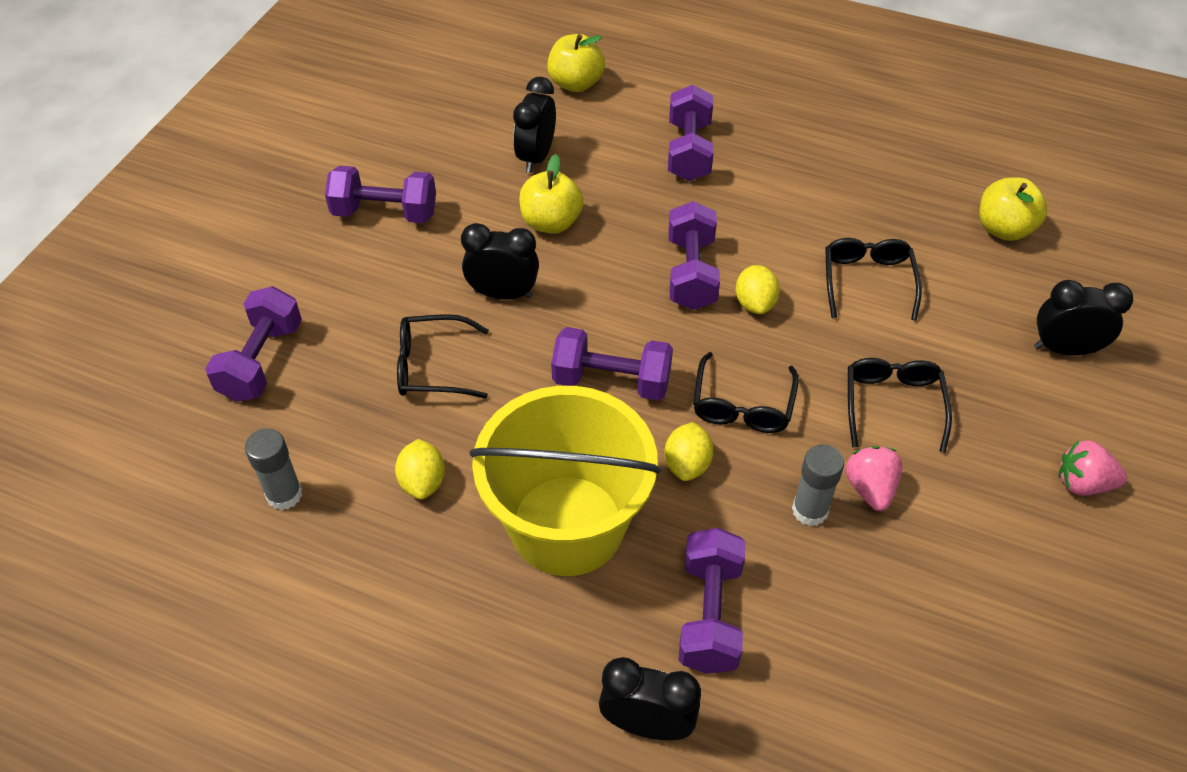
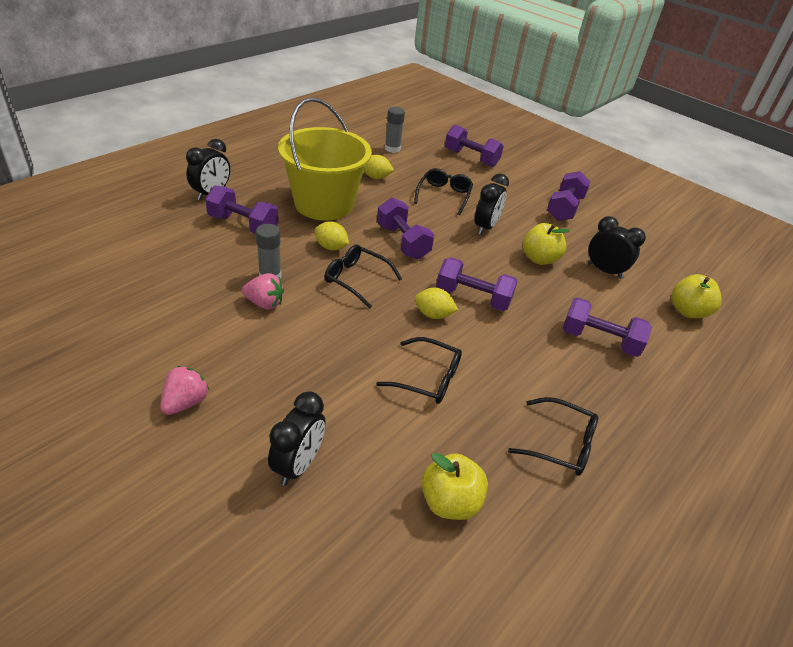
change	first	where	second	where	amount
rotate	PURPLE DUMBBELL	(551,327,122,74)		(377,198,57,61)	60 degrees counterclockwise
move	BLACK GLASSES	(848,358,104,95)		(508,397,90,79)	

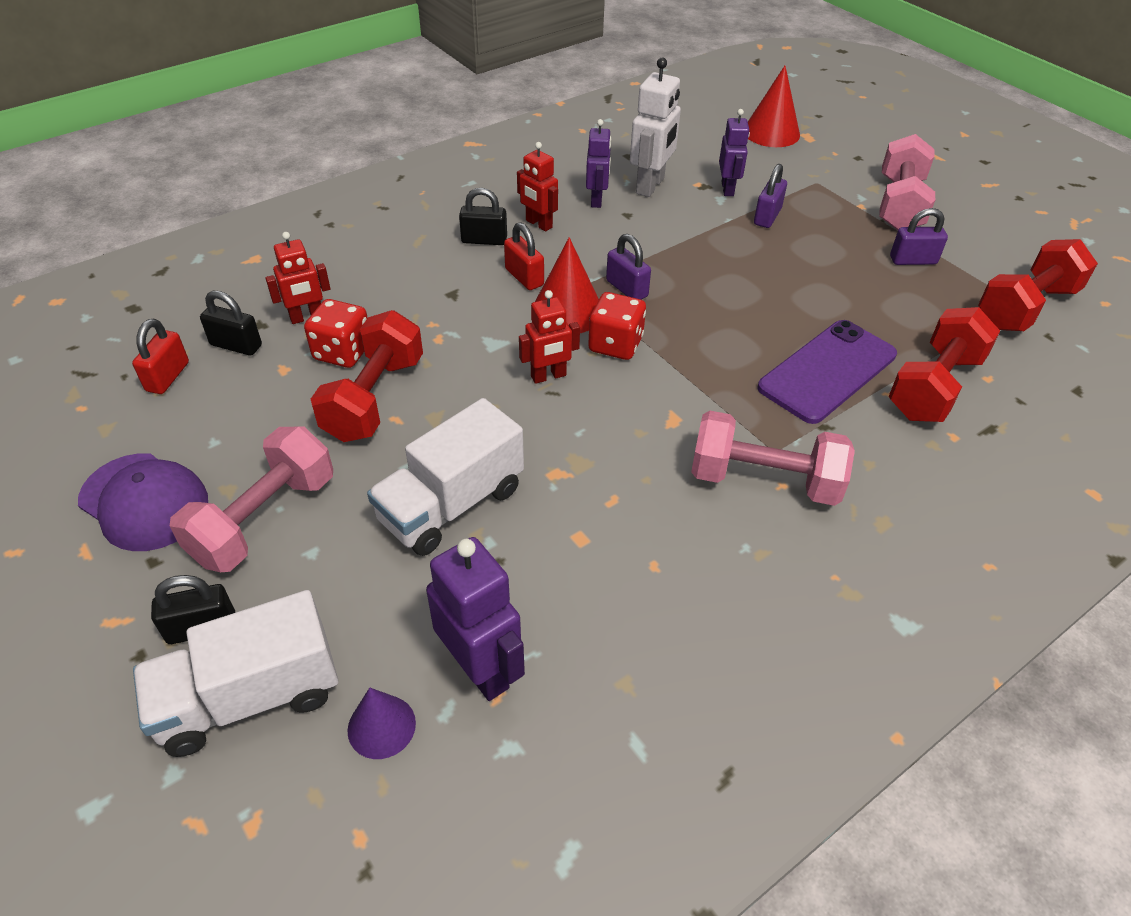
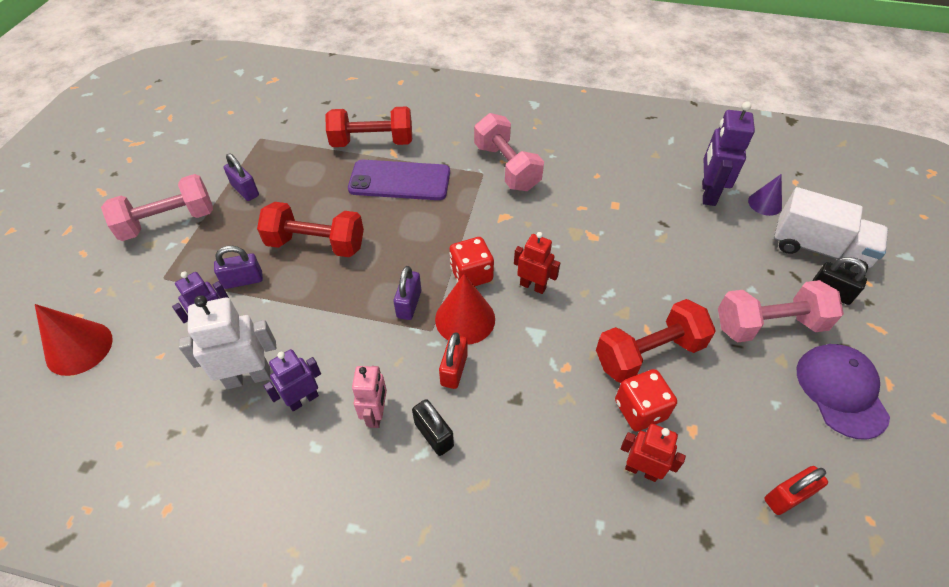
change	first	where	second	where	amount
delete	BLACK PADLOCK	(200,291,62,64)			
delete	WHITE TRUCK	(367,398,157,158)			
recolor	RED ROBOT	(517,142,41,89)	PINK ROBOT	(352,366,35,62)	
move	RED DUMBBELL	(978,239,120,92)		(257,202,107,55)	

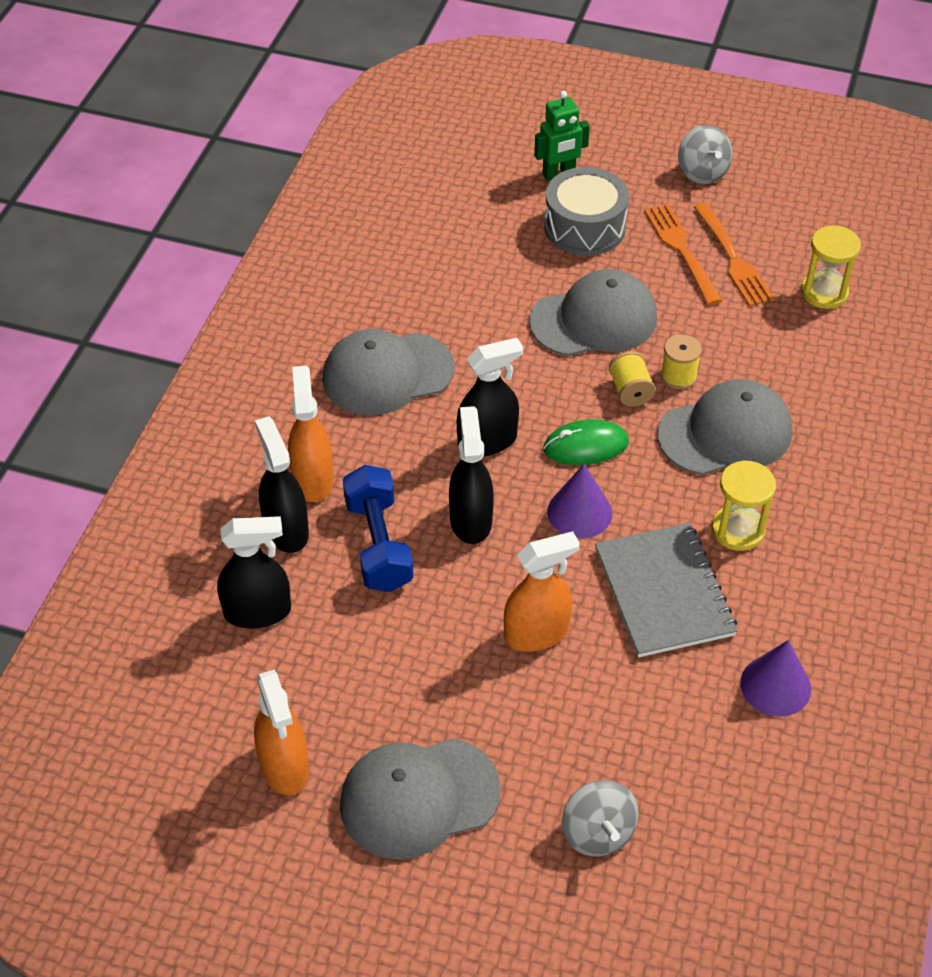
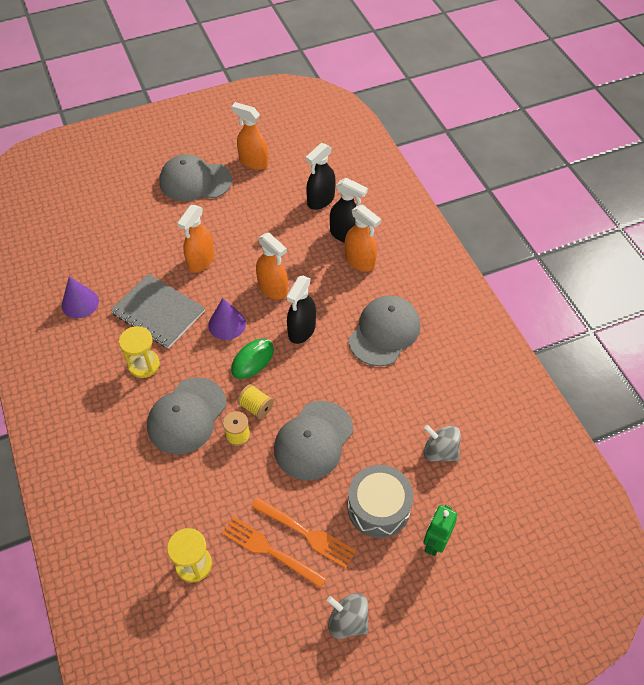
change	first	where	second	where	amount
rotate	GREY CAP	(340,738,161,122)		(159,154,73,47)	120 degrees counterclockwise
delete	BLUE DUMBBELL	(343,465,70,127)			
recolor	BLACK SPRAY BOTTLE	(449,406,45,138)	ORANGE SPRAY BOTTLE	(256,233,32,67)	
move	GREY SPINNING TOP	(562,780,77,76)		(424,425,37,37)	

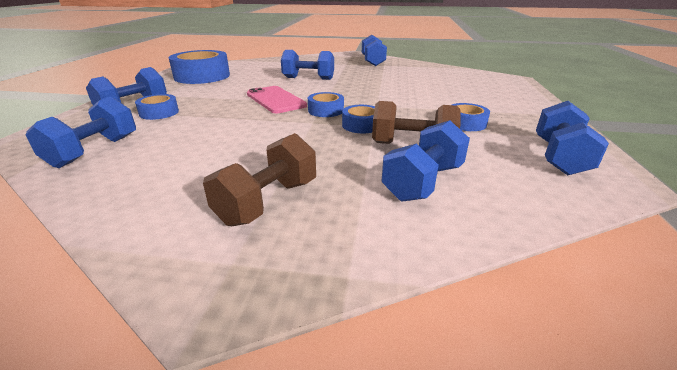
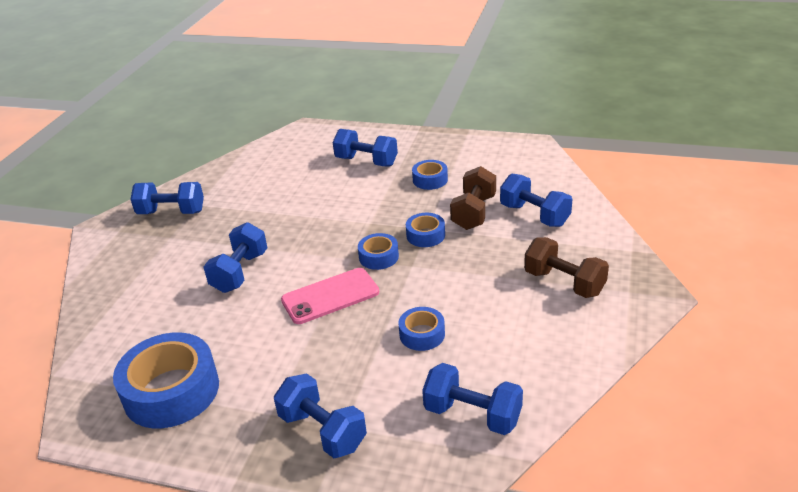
change	first	where	second	where	amount
move	BLUE TAPE	(135,94,44,26)		(398,307,47,44)	
move	BLUE DUMBBELL	(536,101,73,74)		(333,129,65,37)	

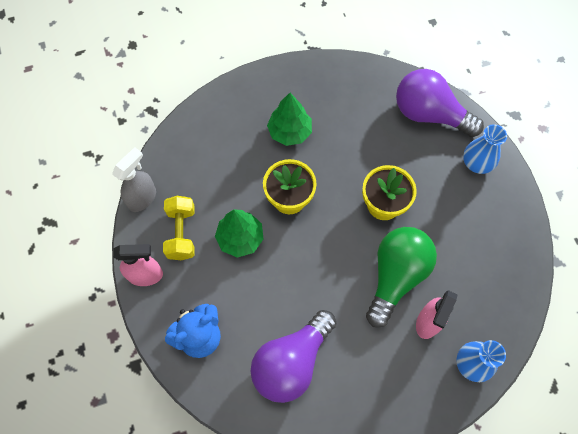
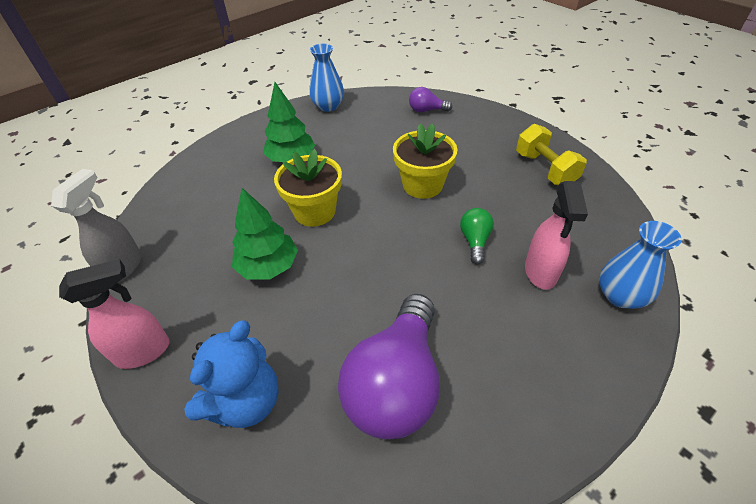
change	first	where	second	where	amount
move	YELLOW DUMBBELL	(163,196,32,64)		(516,124,71,61)	
resize	GREEN LIGHT BULB	(366,227,71,101)		(460,208,34,56)	x0.45
resize	PURPLE LIGHT BULB	(396,69,88,68)		(409,87,43,25)	x0.45
move	BLUE VASE	(463,124,44,50)		(309,44,35,68)	

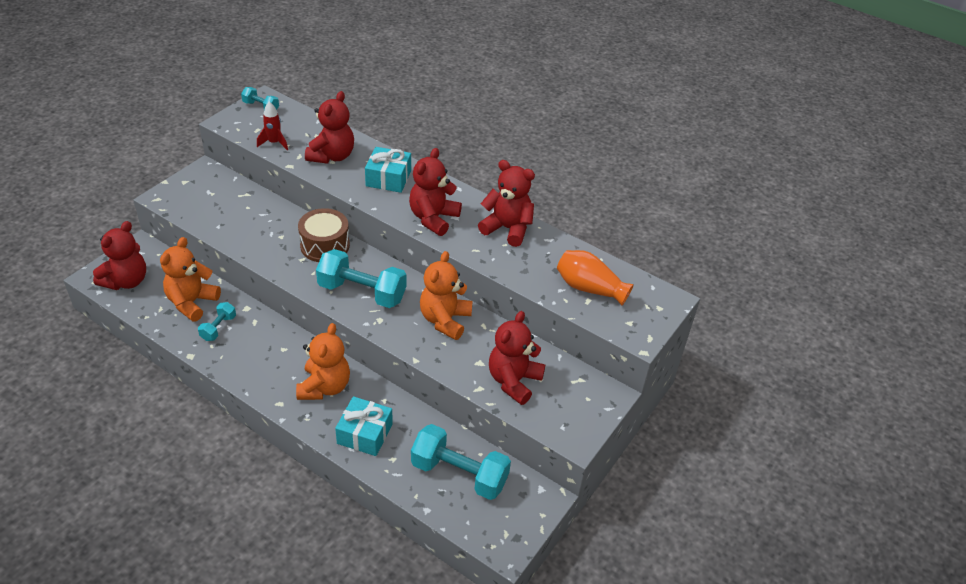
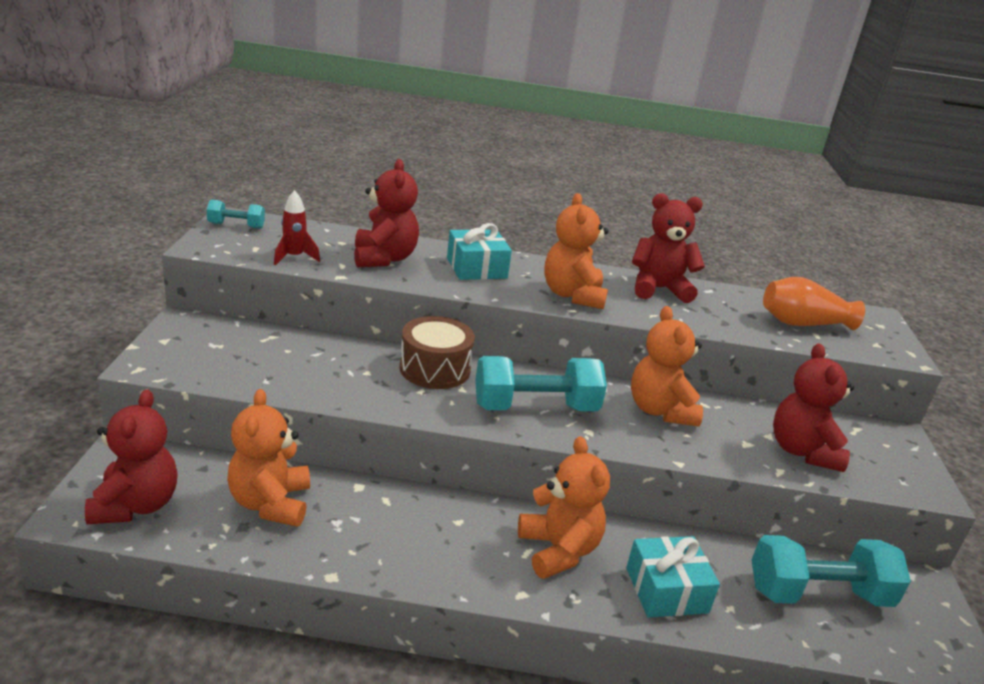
change	first	where	second	where	amount
delete	TURQUOISE DUMBBELL	(198,302,38,39)			
recolor	RED TEDDY BEAR	(409,148,53,88)	ORANGE TEDDY BEAR	(544,193,65,116)	

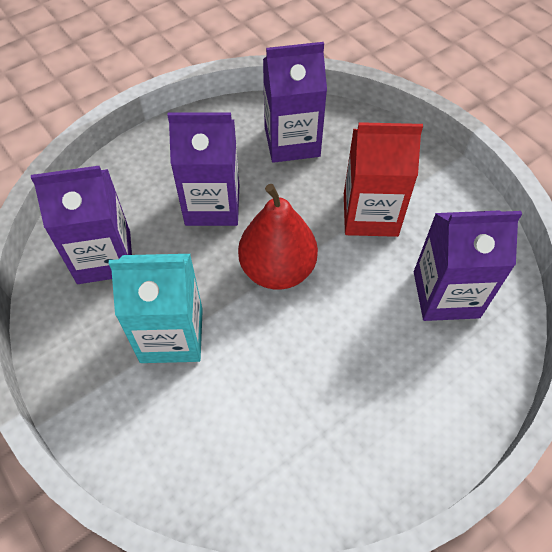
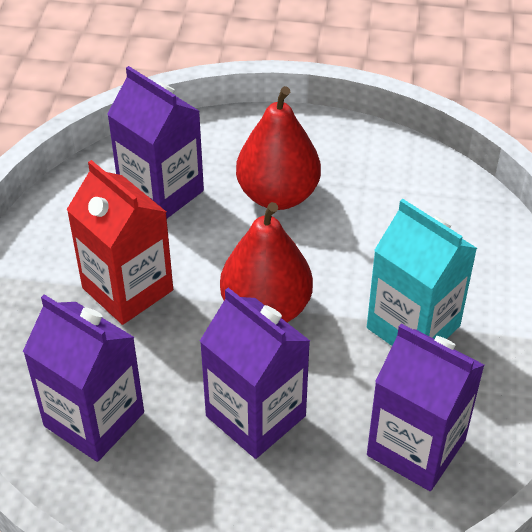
change	first	where	second	where	amount
insert			RED PEAR	(236,86,85,124)	

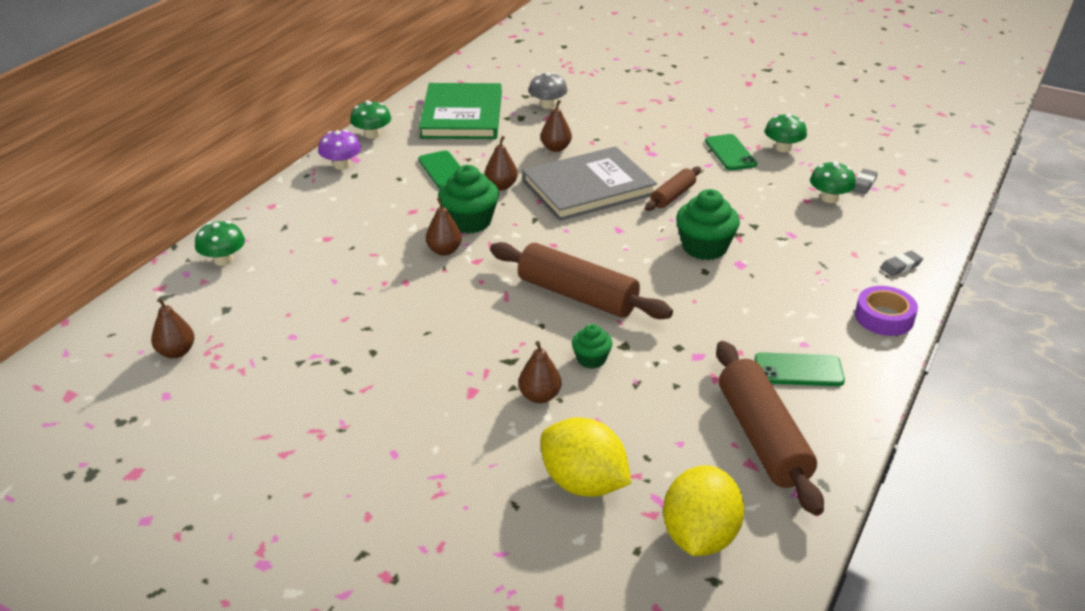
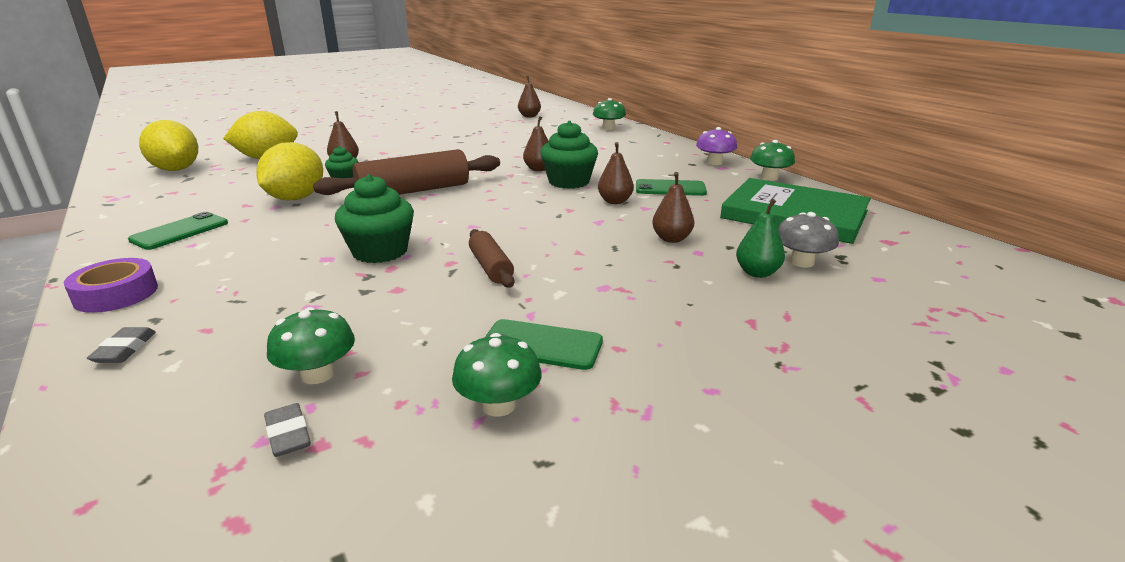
change	first	where	second	where	amount
delete	GREY BOOK	(522,146,135,75)			
delete	BROWN ROLLING PIN	(716,341,108,175)			
insert			YELLOW LEMON	(256,142,67,58)	
insert			GREEN PEAR	(736,199,49,79)	

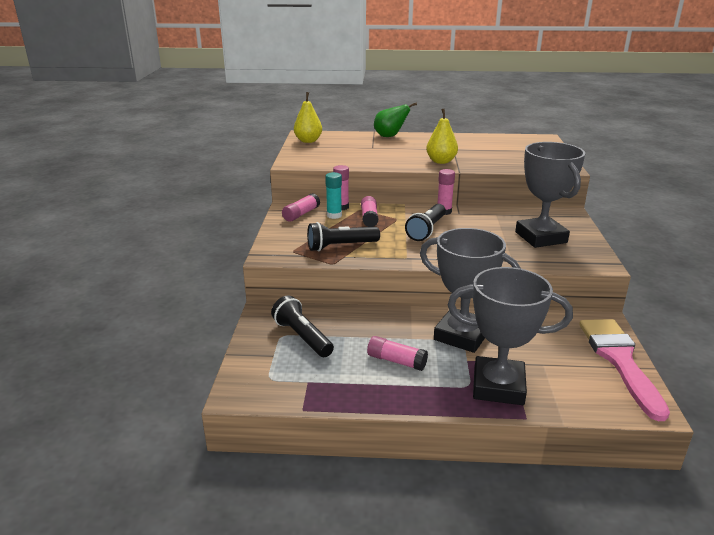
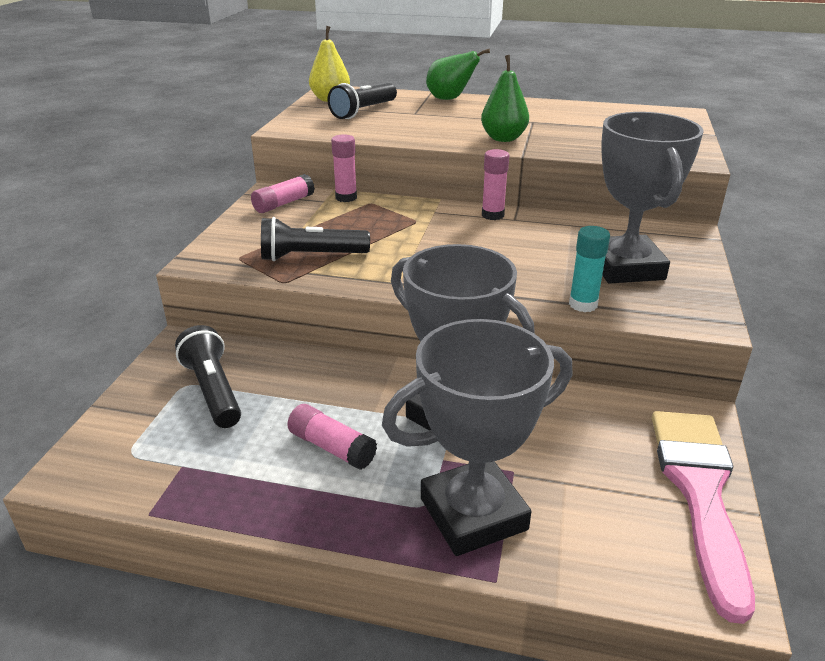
change	first	where	second	where	amount
move	TURQUOISE GLUE STICK	(325,172,17,47)		(569,226,41,86)	
delete	PINK GLUE STICK	(361,196,18,31)			
move	BLACK FLASHLIGHT	(405,204,41,37)		(327,83,70,36)	
recolor	YELLOW PEAR	(426,109,32,55)	GREEN PEAR	(481,55,48,87)	
rotate	GREY TROPHY	(448,267,125,138)		(382,319,190,237)	45 degrees counterclockwise

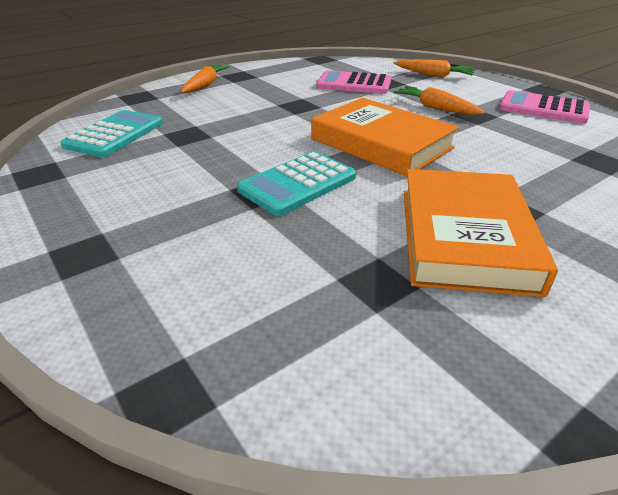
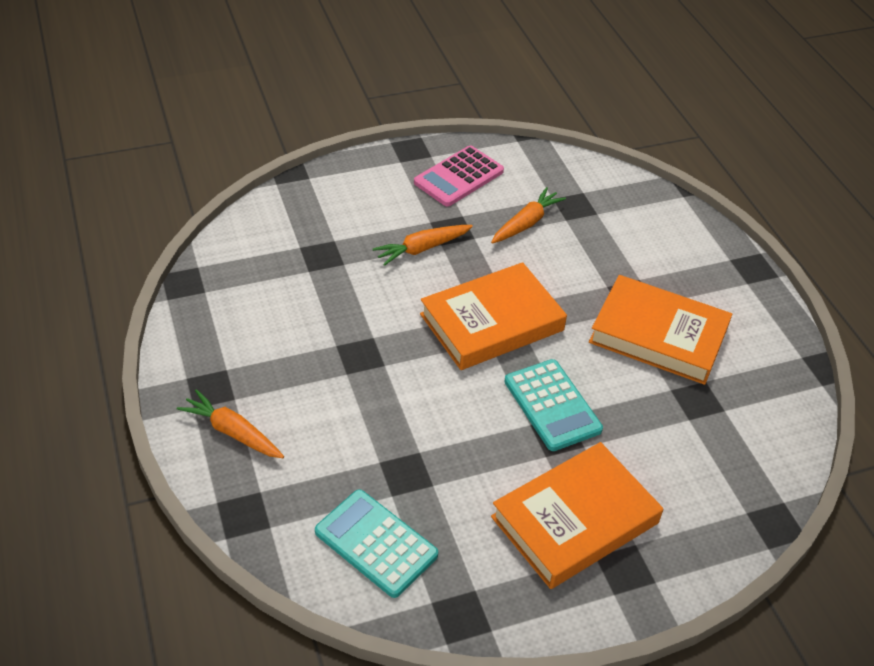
change	first	where	second	where	amount
delete	PINK CALCULATOR	(316,70,75,24)			
move	ORANGE CARROT	(394,59,81,18)		(491,187,75,57)	
insert			ORANGE BOOK	(491,442,172,147)	

